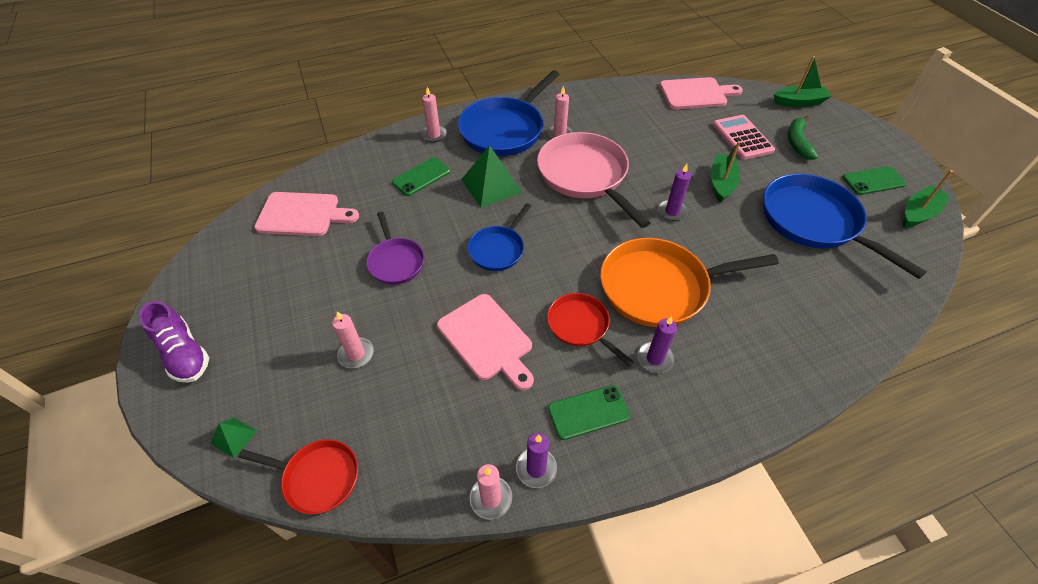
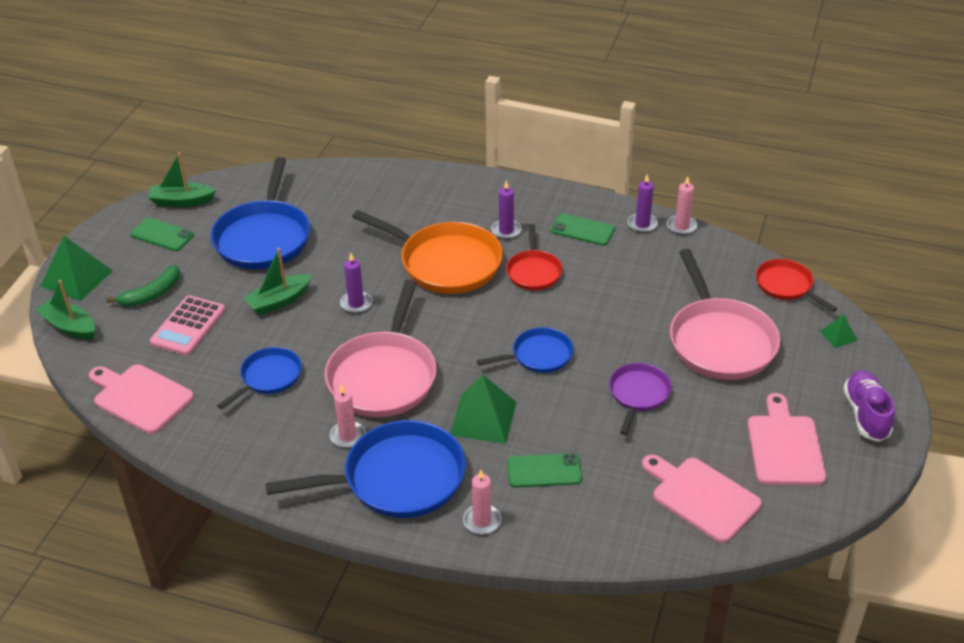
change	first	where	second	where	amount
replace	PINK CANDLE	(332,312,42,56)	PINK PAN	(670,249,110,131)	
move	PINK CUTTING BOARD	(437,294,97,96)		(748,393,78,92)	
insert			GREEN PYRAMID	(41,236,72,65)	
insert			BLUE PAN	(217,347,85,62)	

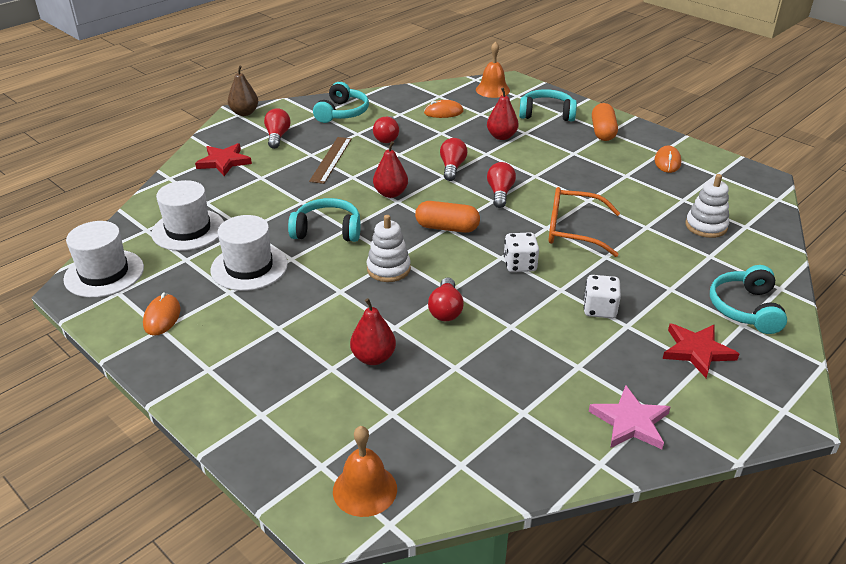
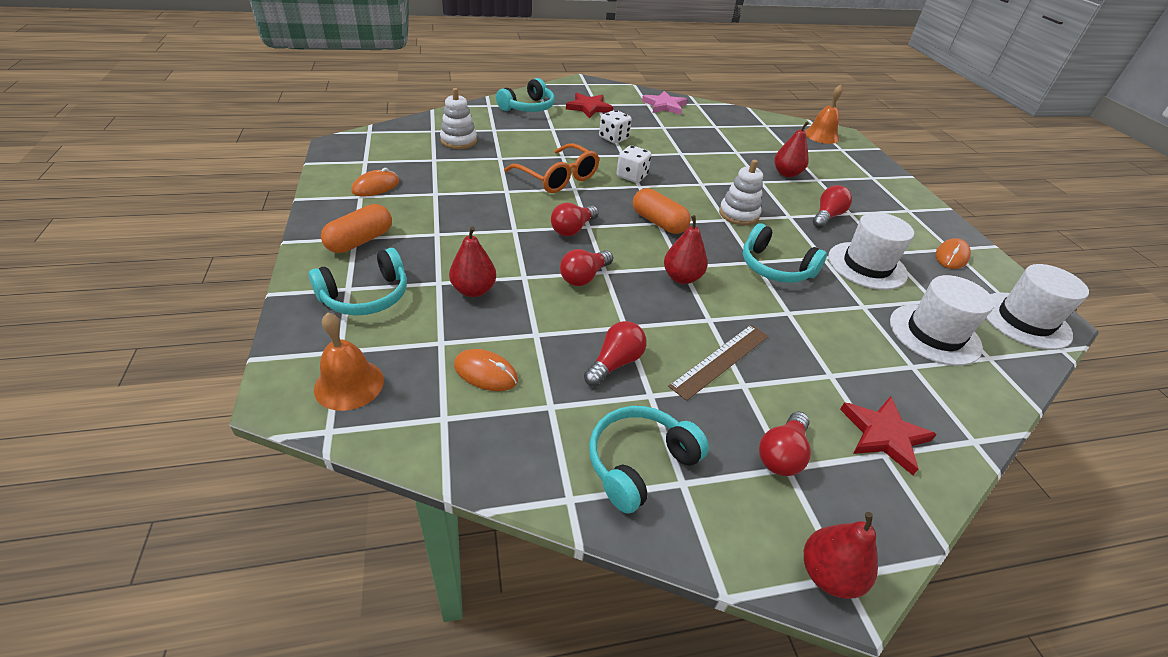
change	first	where	second	where	amount
recolor	BROWN PEAR	(228,66,30,50)	RED PEAR	(804,512,74,87)	
move	RED LIGHT BULB	(428,278,36,43)		(813,185,39,43)	
rotate	TURQUOISE HEADPHONES	(519,89,58,33)		(309,248,98,67)	75 degrees counterclockwise

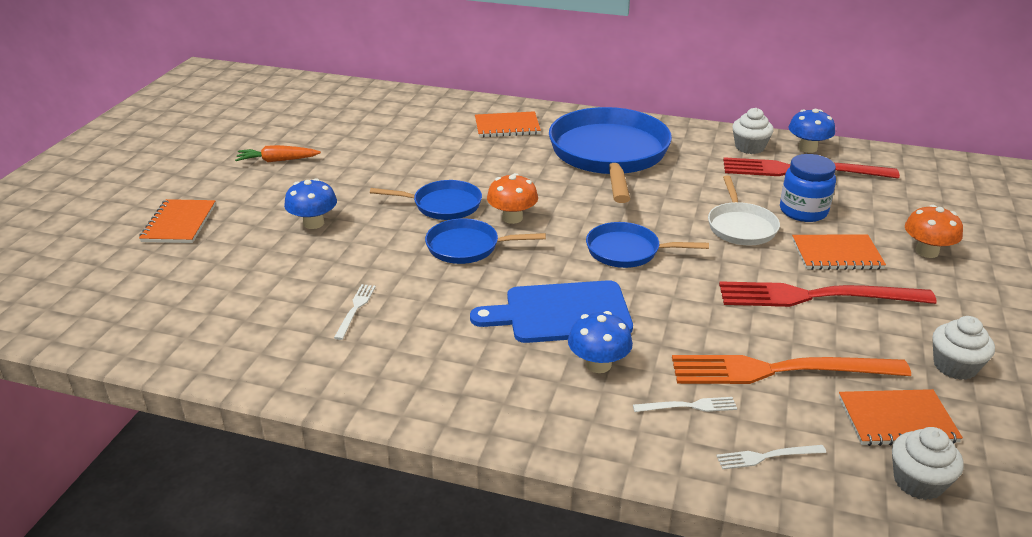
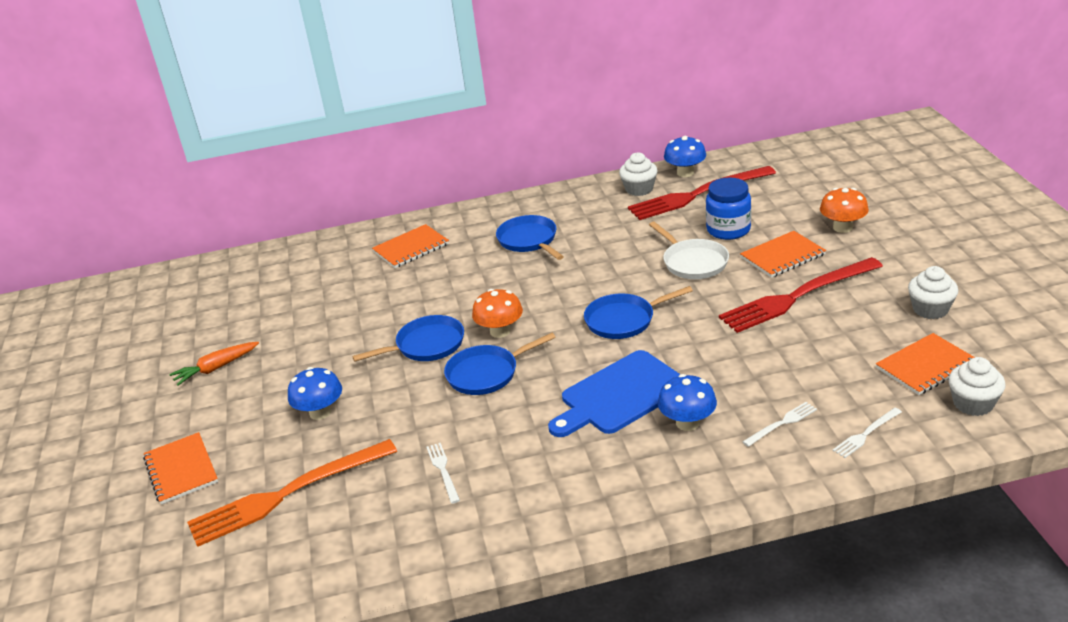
change	first	where	second	where	amount
resize	BLUE PAN	(549,107,123,96)		(496,215,68,45)	x0.50
move	ORANGE FORK	(672,355,239,29)		(187,439,210,108)	

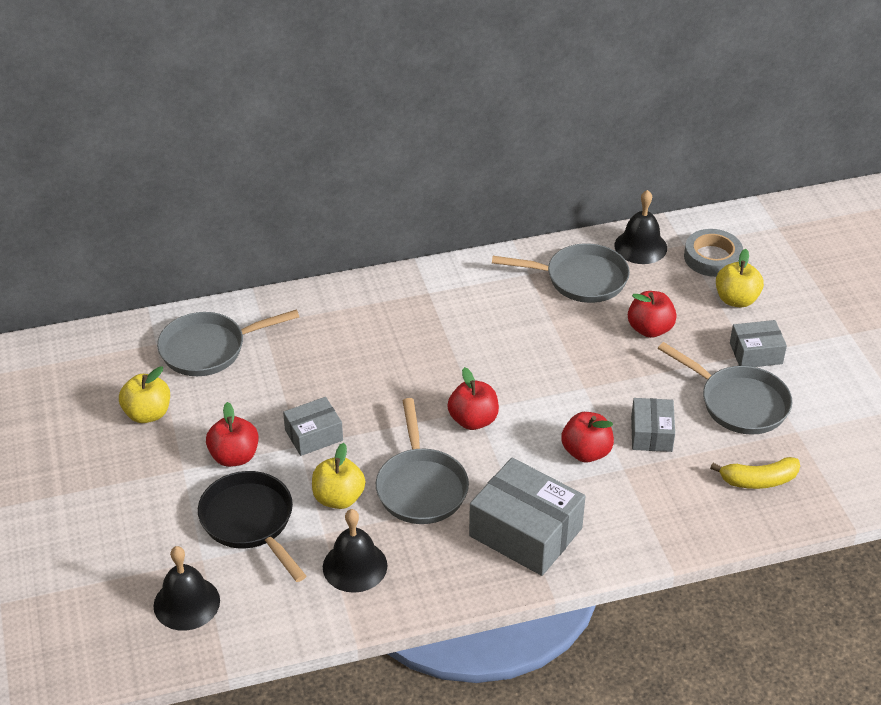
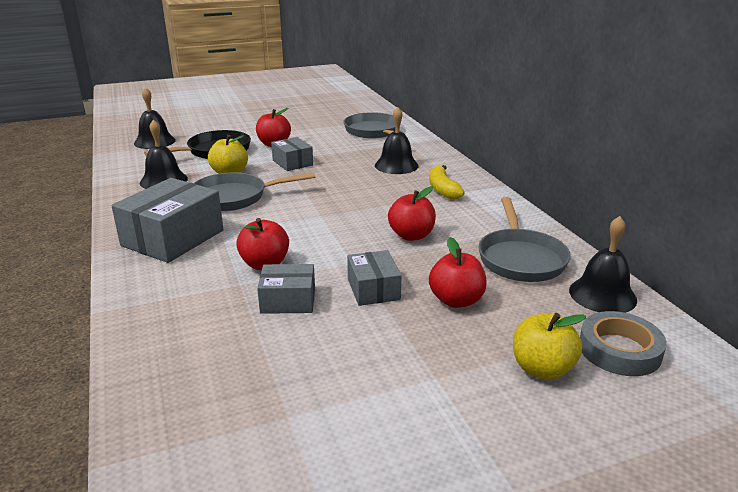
change	first	where	second	where	amount
delete	YELLOW APPLE	(119,366,51,57)			
move	RED APPLE	(448,367,51,63)		(388,186,48,55)	
delete	GREY PAN	(658,342,134,93)			
move	YELLOW BANANA	(710,457,90,32)		(429,165,35,35)	
move	GREY BOX	(730,320,57,47)		(347,250,55,56)	
insert			BLACK BELL	(375,107,44,67)	

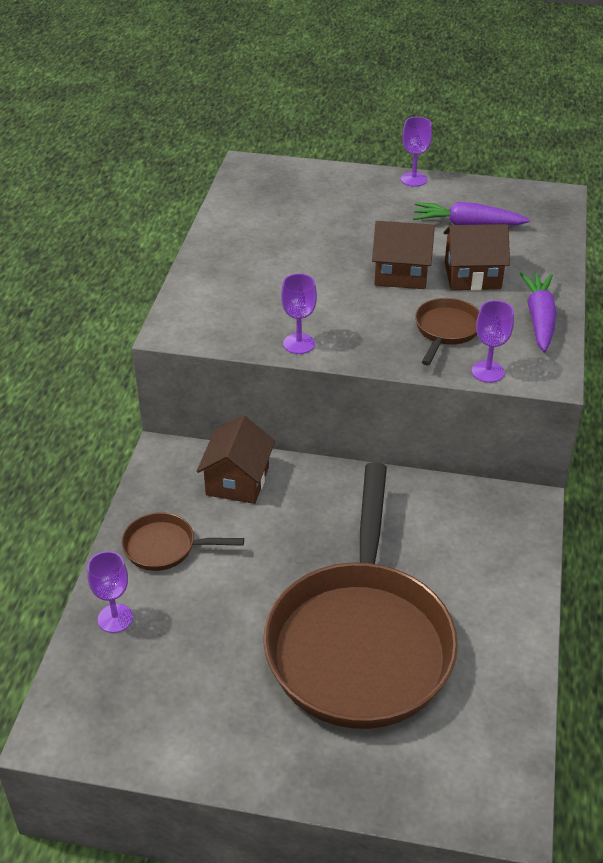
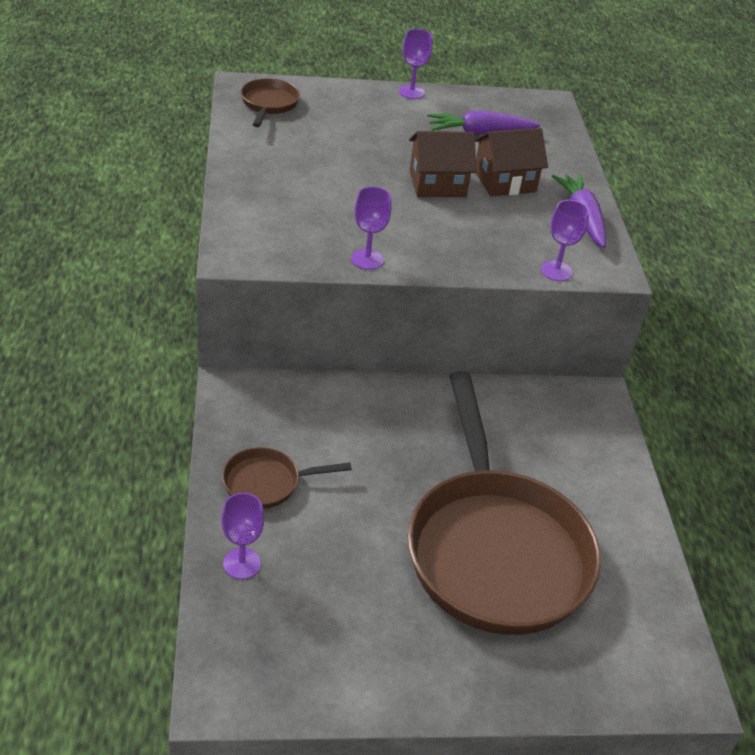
change	first	where	second	where	amount
delete	BROWN HOUSE	(196,415,79,89)			
move	BROWN PAN	(415,298,64,67)		(240,78,60,49)	

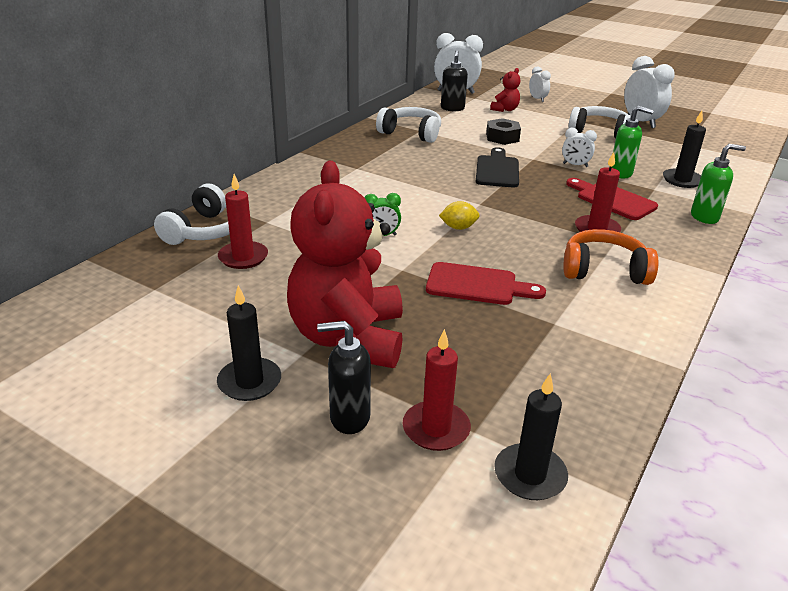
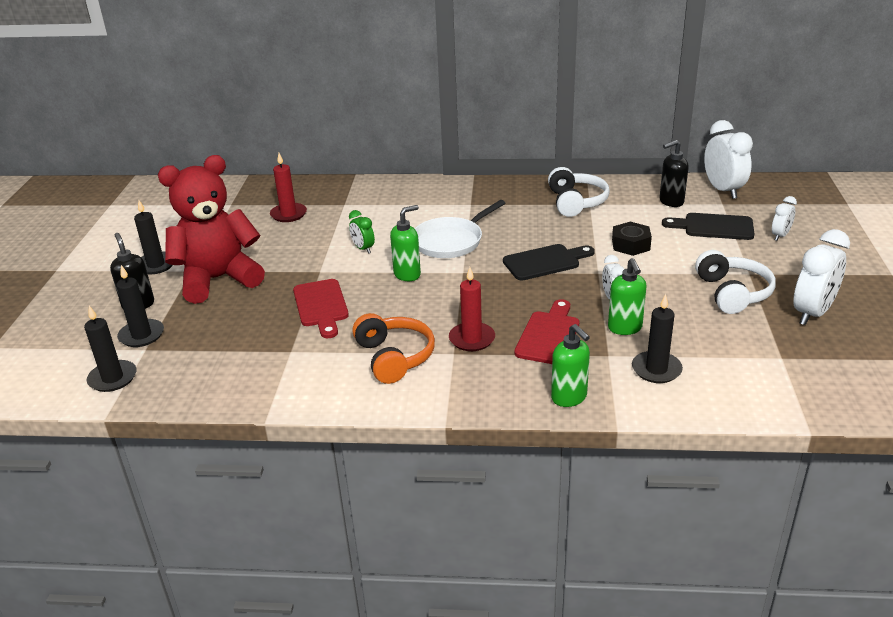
change	first	where	second	where	amount
delete	WHITE HEADPHONES	(154,184,76,61)			
recolor	RED CANDLE	(403,329,68,122)	BLACK CANDLE	(116,265,48,82)	
replace	YELLOW LEMON	(439,201,41,29)	GREEN SOAP DISPENSER	(390,205,31,76)	
replace	RED TEDDY BEAR	(490,68,30,44)	BLACK CUTTING BOARD	(662,213,92,27)	
insert			WHITE PAN	(415,200,90,58)	

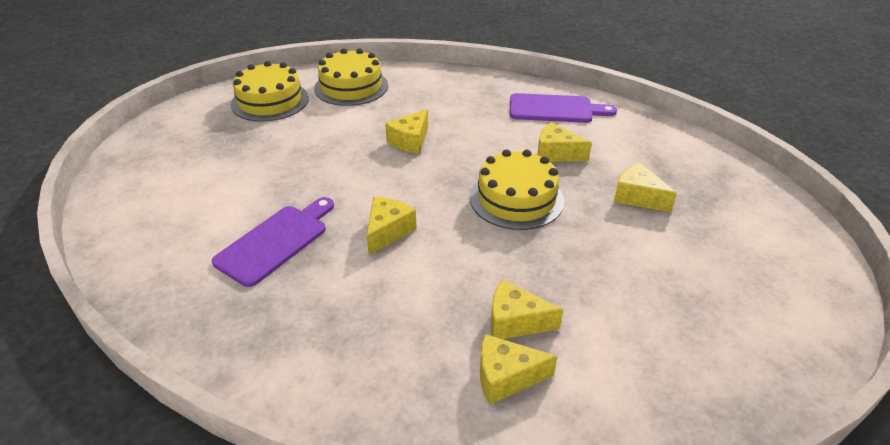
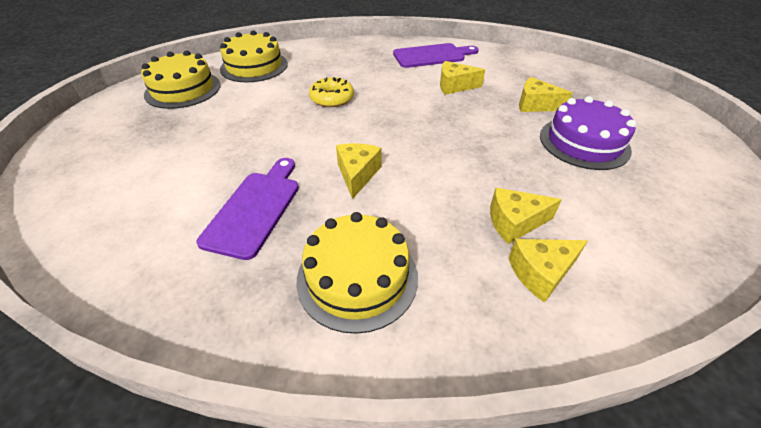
change	first	where	second	where	amount
replace	YELLOW CHEESE	(385,109,43,45)	YELLOW DONUT	(309,77,45,30)	
move	YELLOW CAKE	(470,149,94,81)		(296,212,122,122)	
insert			PURPLE CAKE	(540,96,96,74)	

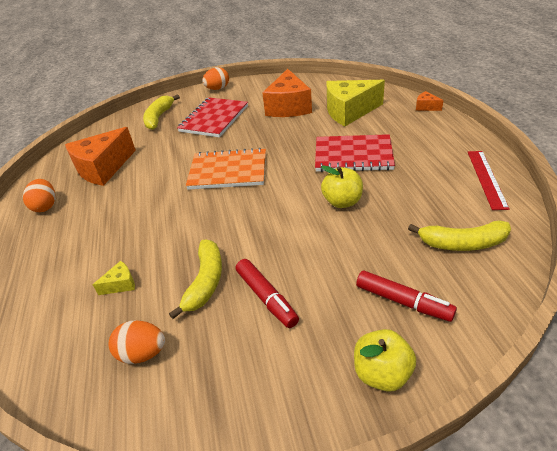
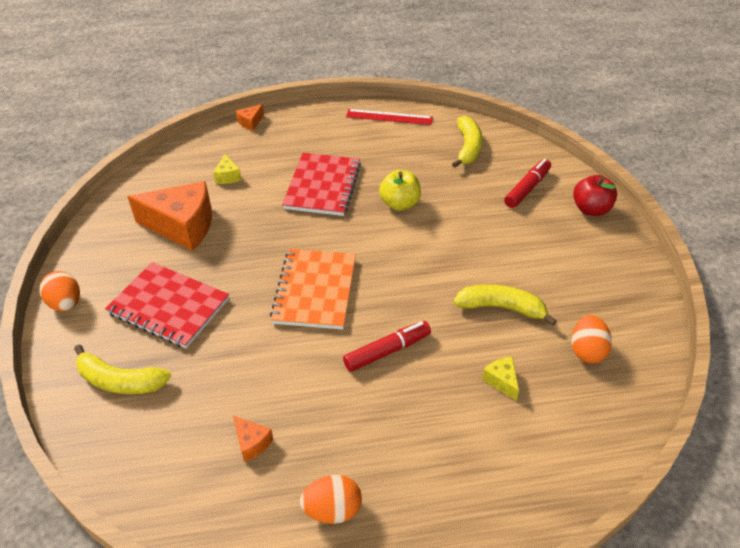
change	first	where	second	where	amount
resize	ORANGE CHEESE	(65,127,71,59)		(233,416,40,46)	x0.43
move	RED MARKER	(236,259,63,69)		(343,321,88,51)	
resize	YELLOW CHEESE	(327,80,58,46)		(213,154,29,30)	x0.43
recolor	YELLOW APPLE	(354,329,62,63)	RED APPLE	(573,175,44,41)	

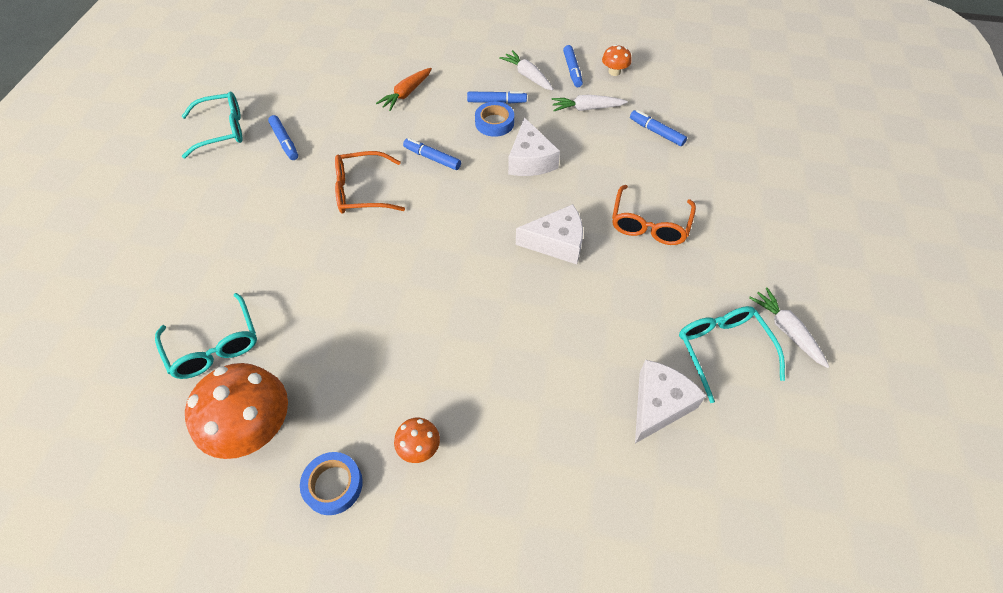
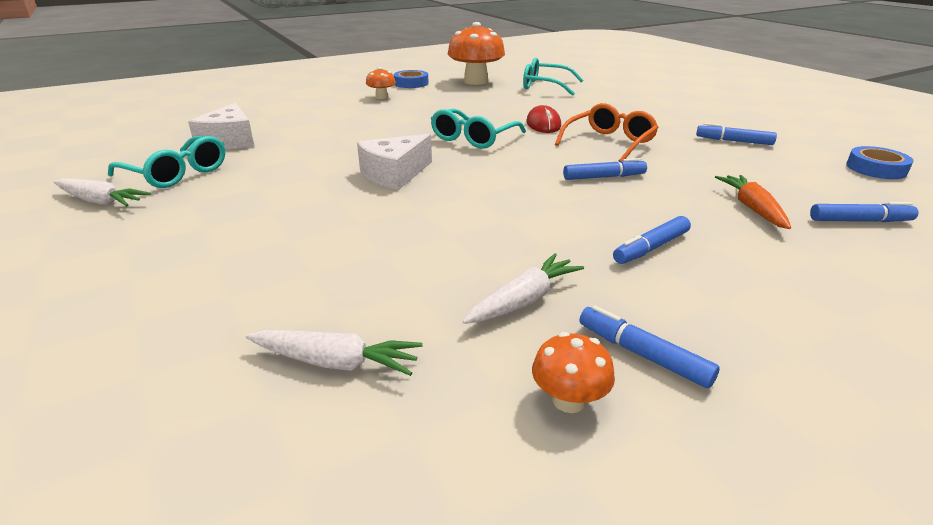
change	first	where	second	where	amount
move	TURQUOISE GLASSES	(182,92,60,66)		(431,109,95,40)	
move	BLUE TAPE	(475,102,39,35)		(846,146,67,33)	
move	WHITE CARROT	(499,50,54,40)		(246,330,177,46)	
delete	WHITE CHEESE	(508,117,52,59)			
delete	ORANGE GLASSES	(612,185,84,60)			
move	BLUE MARKER	(630,110,57,36)		(810,202,108,20)	
insert			RED MOUSE	(526,105,35,28)	

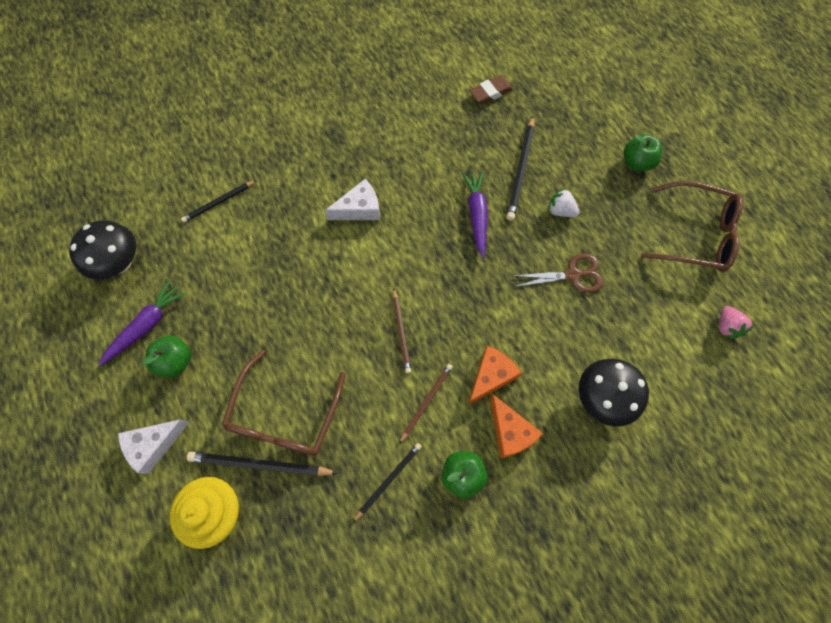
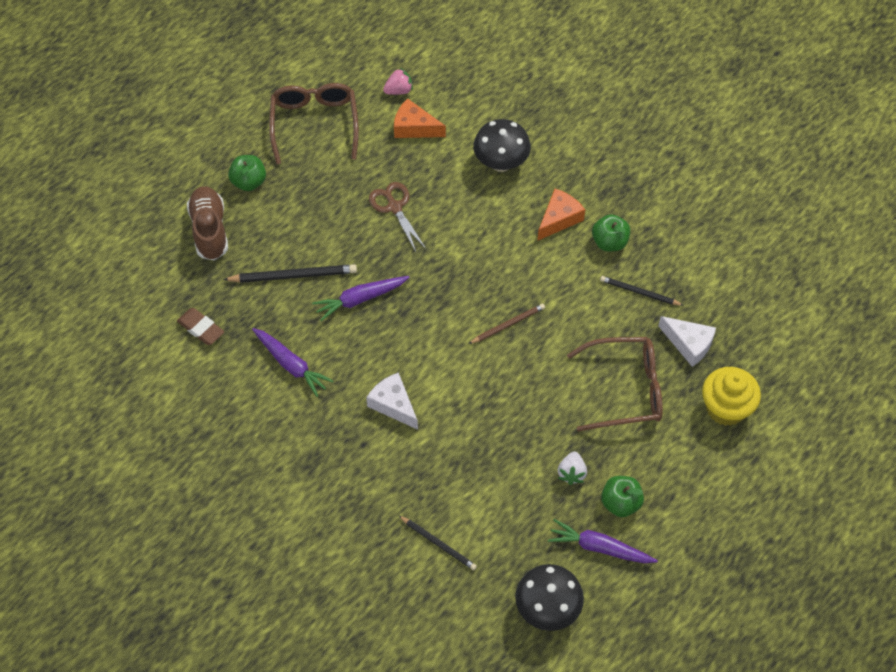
change	first	where	second	where	amount
move	WHITE CHEESE	(118,419,72,55)		(658,316,58,51)	
delete	BLACK PENCIL	(187,452,151,24)			
delete	BROWN PENCIL	(399,364,54,80)			
move	ORANGE CHEESE	(468,346,54,59)		(394,98,52,40)	
move	WHITE STRAWBERRY	(548,188,32,29)		(558,452,29,33)	
insert			BROWN SHOE	(187,186,41,74)	
insert			PURPLE CARROT	(252,328,81,69)	

